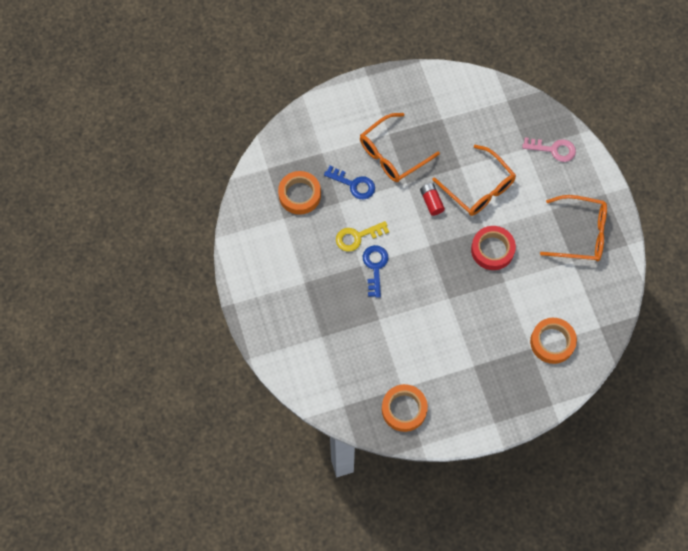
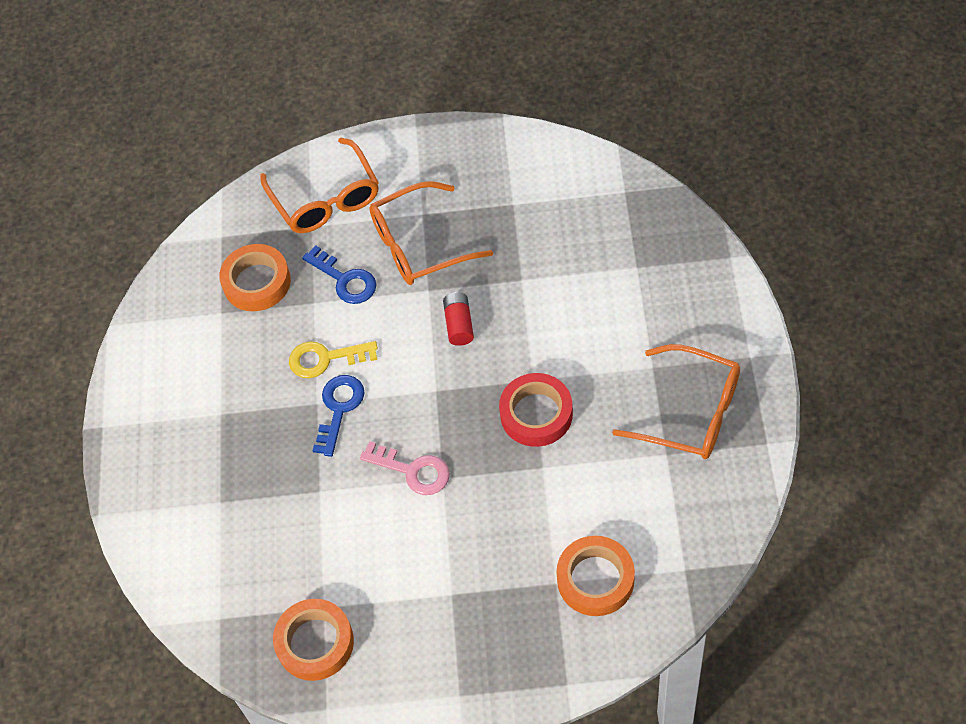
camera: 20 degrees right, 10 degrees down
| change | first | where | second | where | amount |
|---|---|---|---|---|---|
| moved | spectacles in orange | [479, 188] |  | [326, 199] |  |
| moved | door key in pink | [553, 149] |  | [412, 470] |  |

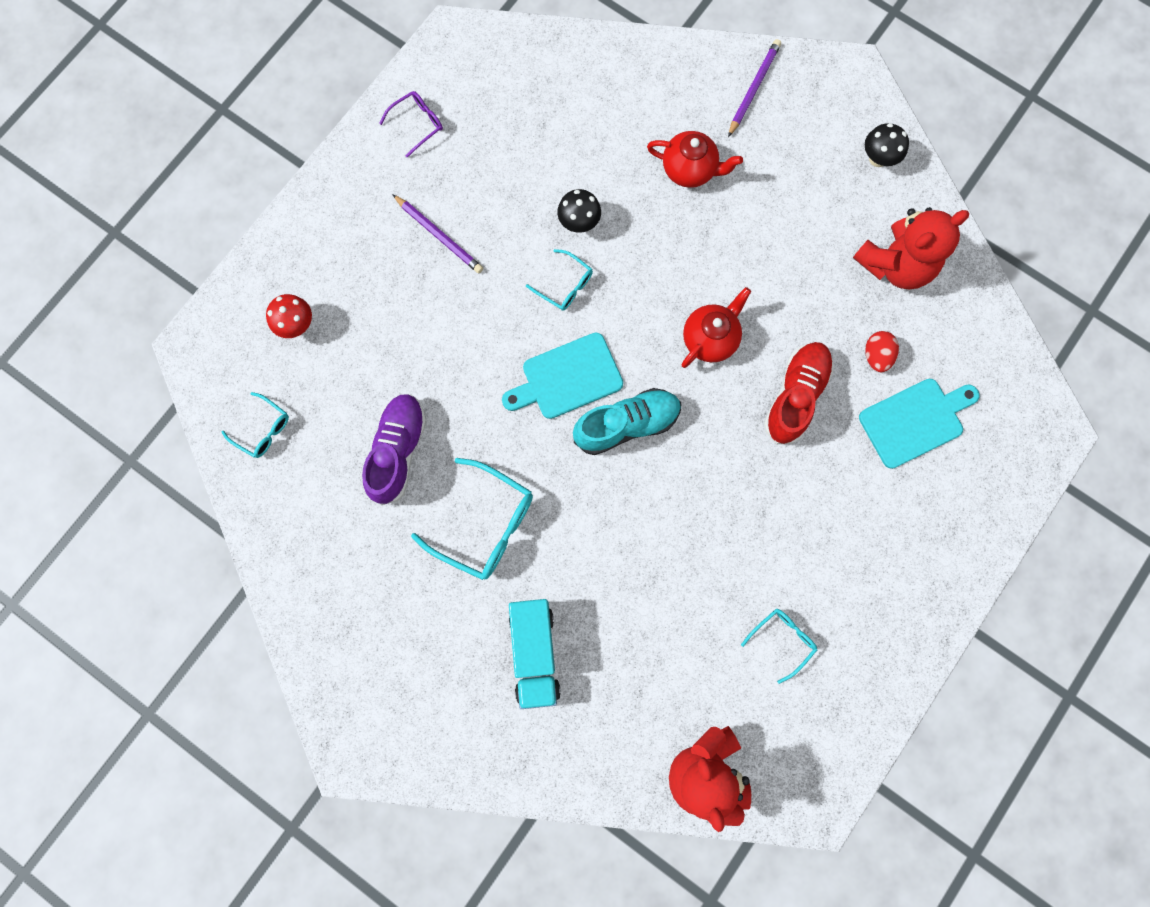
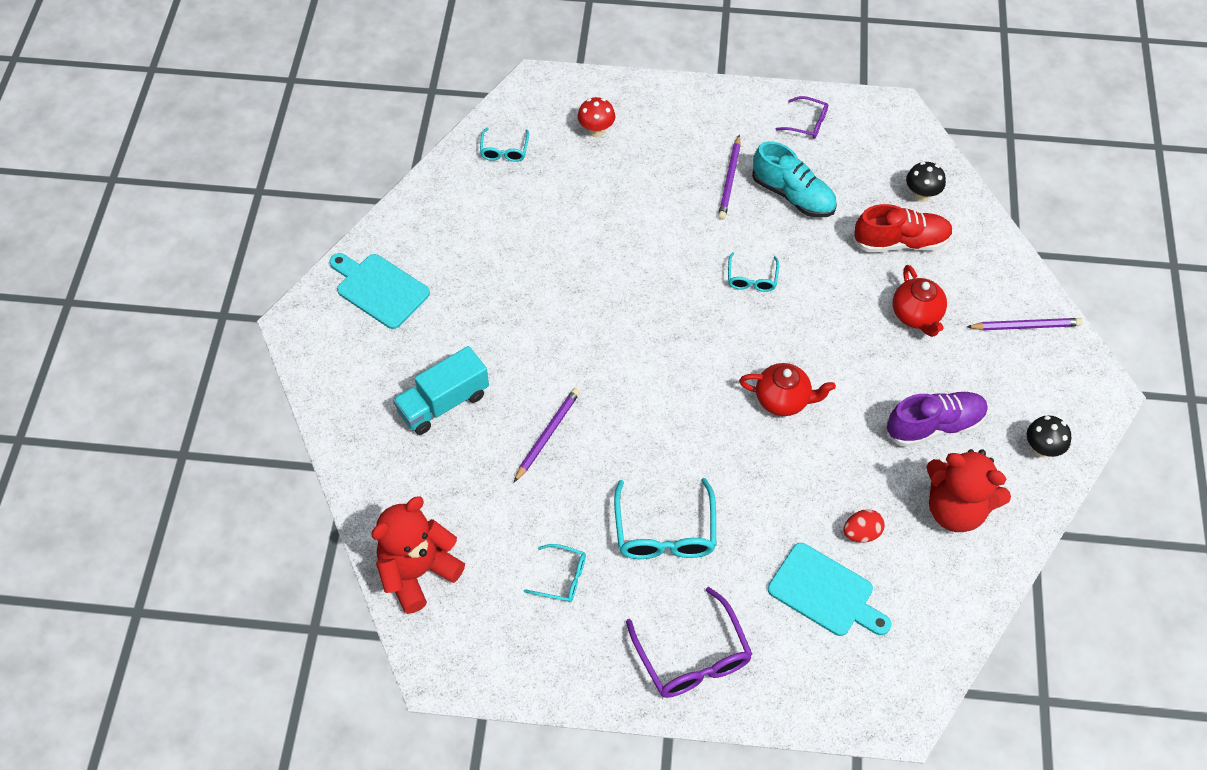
camera: 60 degrees right, 20 degrees down
| change | first | where | second | where | amount |
|---|---|---|---|---|---|
| moved | chopping board in turquoise | [567, 378] |  | [379, 289] |  |
| added |  |  | lead pencil in purple | [547, 435] |  |
| moved | spectacles in turquoise | [484, 524] |  | [665, 531] |  |
| added |  |  | spectacles in purple | [692, 656] |  |
| moved | shoe in turquoise | [626, 425] |  | [793, 195] |  |
| moved | shoe in red | [795, 396] |  | [900, 242] |  |
| moved | shoe in purple | [398, 451] |  | [934, 426] |  |
| moved | mushroom in black | [579, 223] |  | [921, 195] |  |

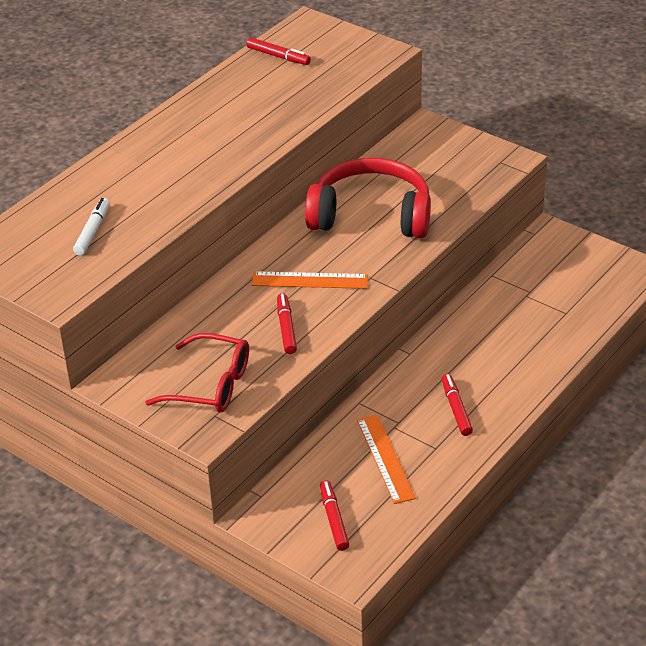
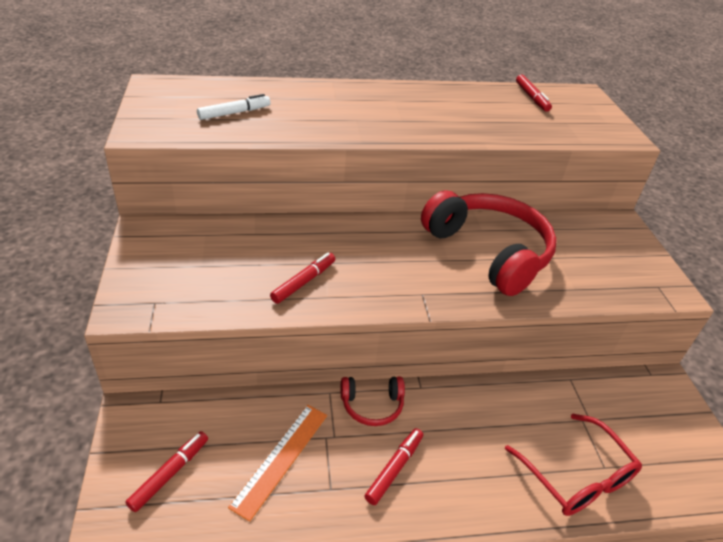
camera: 40 degrees right, 0 degrees up
| change | first | where | second | where | amount |
|---|---|---|---|---|---|
| added |  |  | headphones in red | [372, 405] |  |
| moved | spectacles in red | [211, 385] |  | [577, 477] |  |
| removed | ruler in orange | [310, 280] |  |  |  |

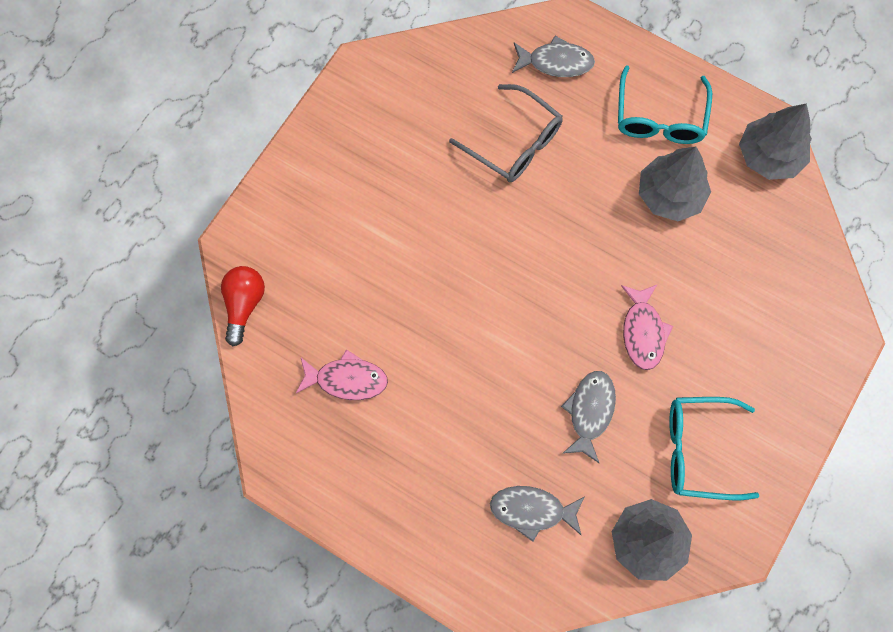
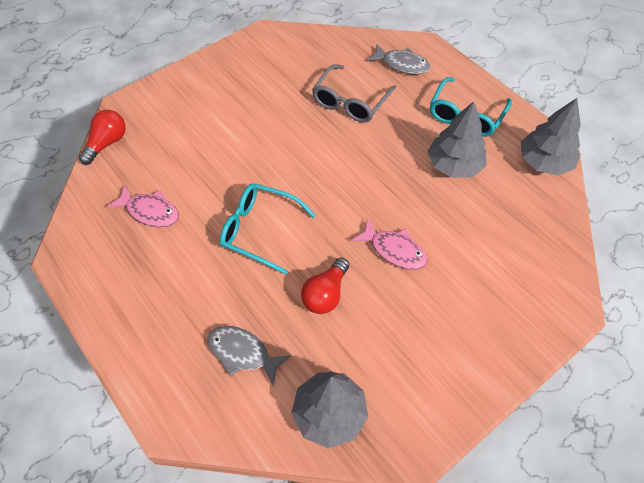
camera: 20 degrees right, 15 degrees down
| change | first | where | second | where | amount |
|---|---|---|---|---|---|
| moved | spectacles in turquoise | [698, 450] |  | [259, 230] |  |
| replaced | toy fish in gray | [590, 412] | light bulb in red | [325, 294] |  |
| turned | spectacles in gray | [514, 143] |  | [350, 102] | 60 degrees clockwise |
| turned | toy fish in pink | [643, 332] |  | [394, 250] | 75 degrees counterclockwise |

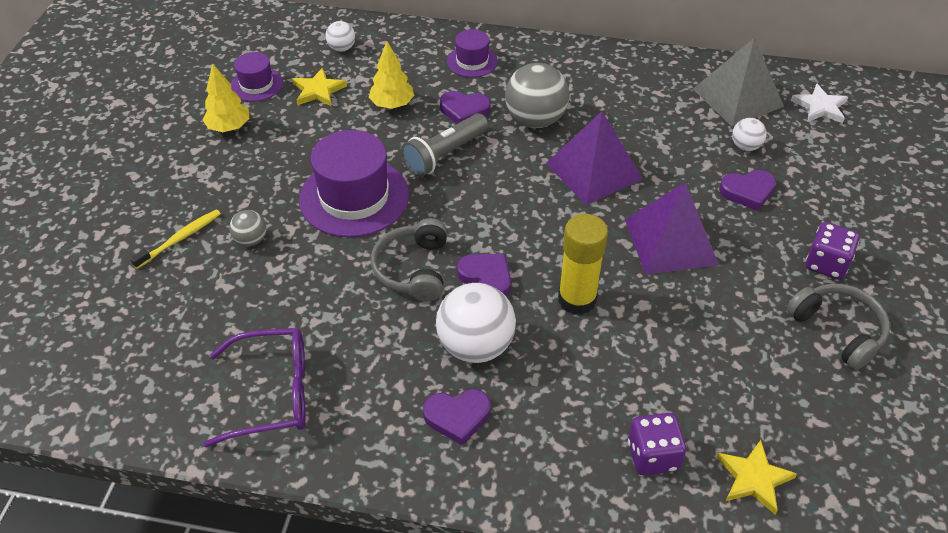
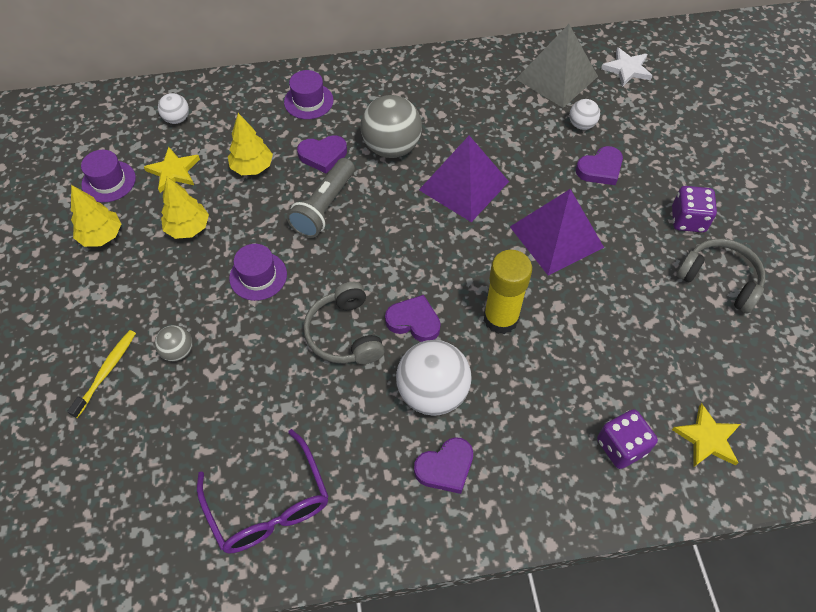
camera: 20 degrees left, 10 degrees up
| change | first | where | second | where | amount |
|---|---|---|---|---|---|
| added |  |  | fir tree in bright yellow | [188, 228] |  |
| turned | spectacles in purple | [271, 394] |  | [268, 504] | 90 degrees clockwise |
| resized | hat in purple | [354, 197] |  | [258, 276] | x0.54 |

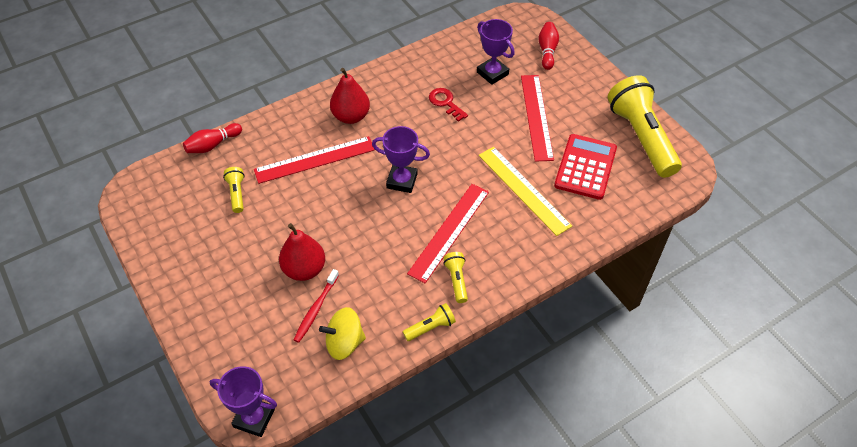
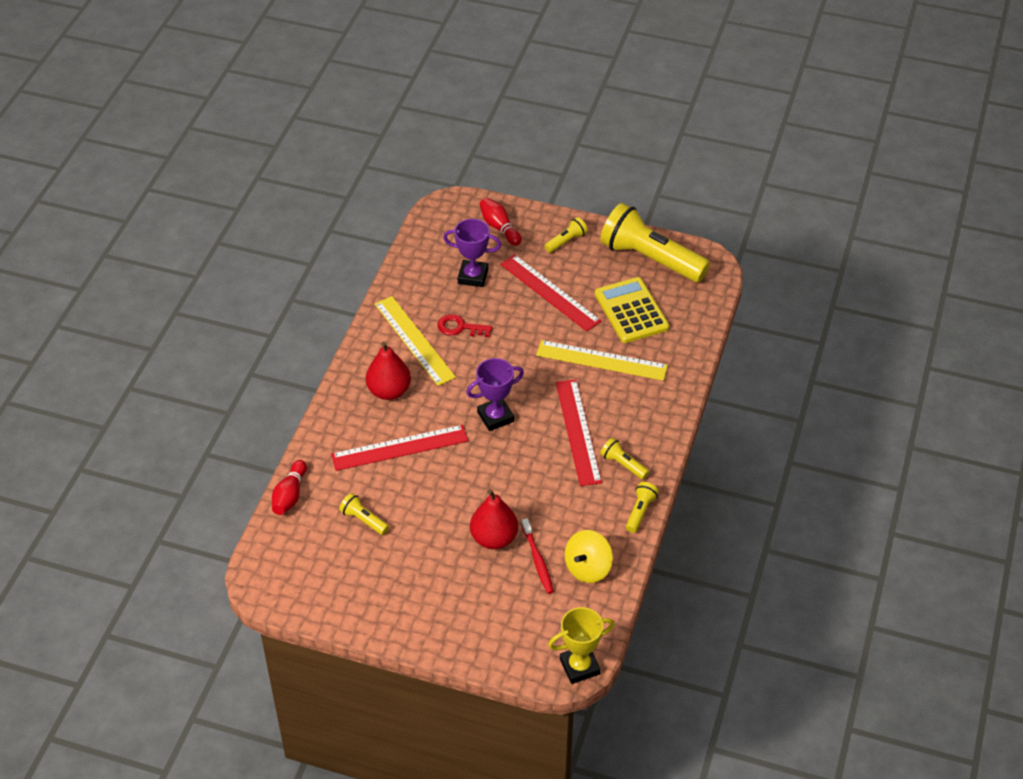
camera: 40 degrees left, 5 degrees down
| change | first | where | second | where | amount |
|---|---|---|---|---|---|
| turned | ruler in red | [315, 160] |  | [400, 448] | 45 degrees clockwise |
| added |  |  | ruler in bright yellow | [414, 340] |  |
| added |  |  | pocket torch in bright yellow | [566, 241] |  |
| recoloured | award cup in purple | [254, 418] | award cup in bright yellow | [579, 666] |  |
| recoloured | pocket calculator in red | [585, 167] | pocket calculator in bright yellow | [631, 311] |  |

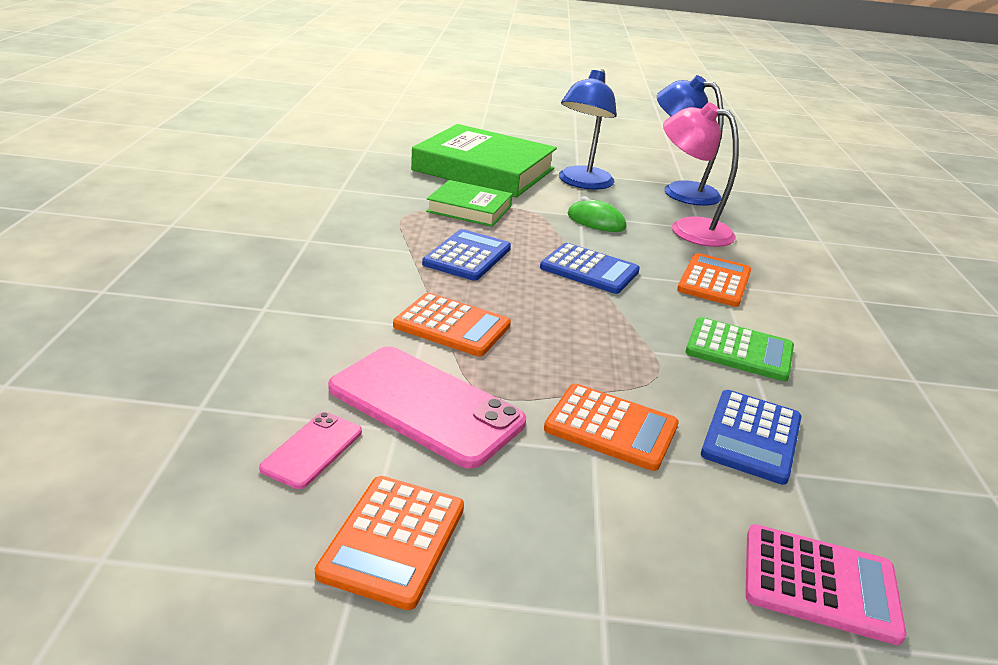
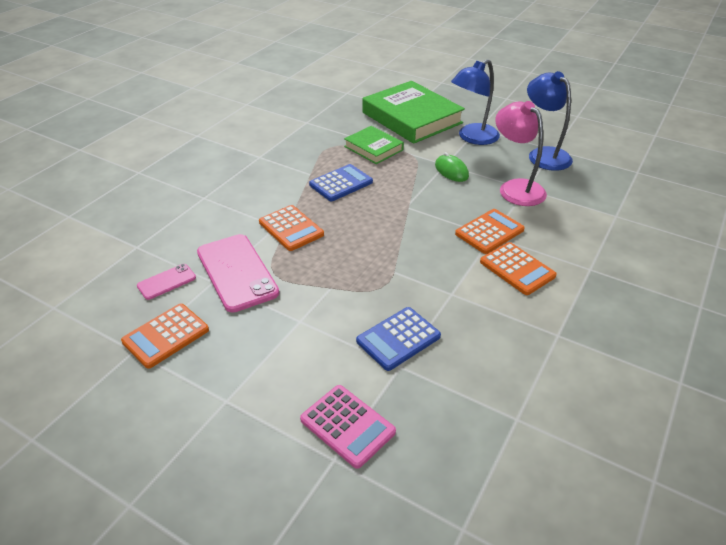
camera: 30 degrees right, 10 degrees up
| change | first | where | second | where | amount |
|---|---|---|---|---|---|
| moved | pocket calculator in orange | [611, 427] |  | [517, 269] |  |
| removed | pocket calculator in blue | [589, 270] |  |  |  |
| removed | pocket calculator in emerald | [739, 350] |  |  |  |

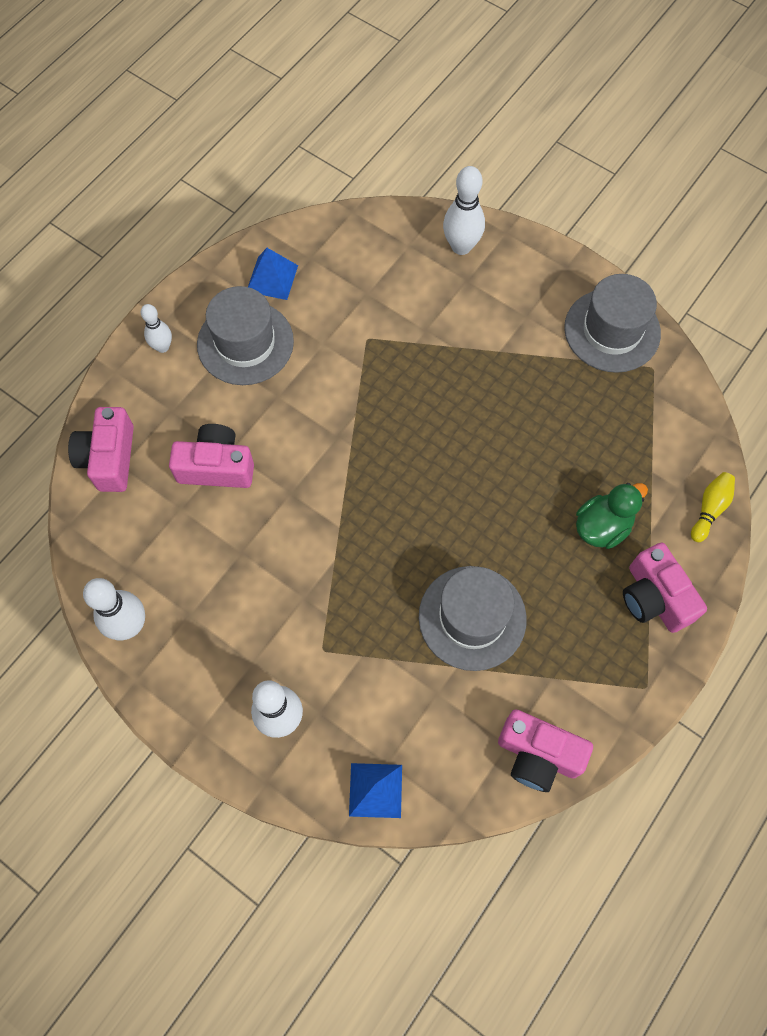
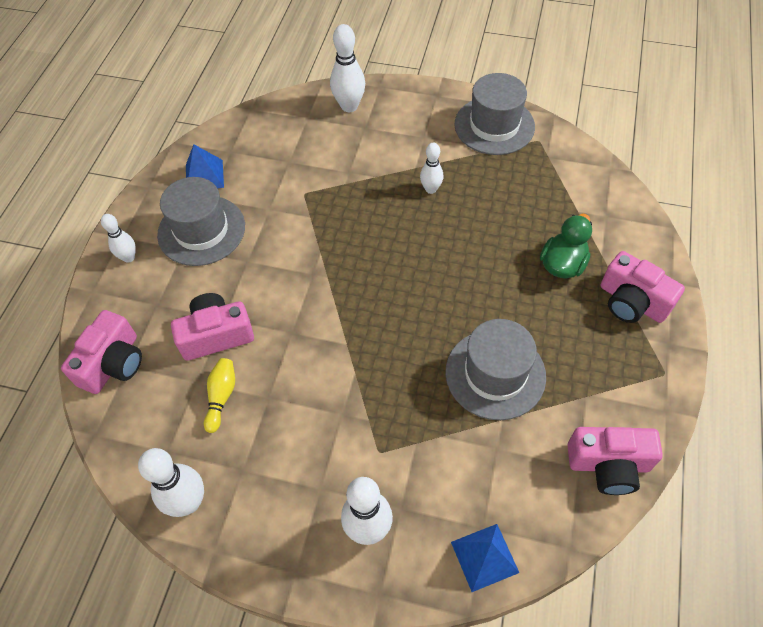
camera: 20 degrees left, 10 degrees down
| change | first | where | second | where | amount |
|---|---|---|---|---|---|
| turned | camera in pink | [109, 458] |  | [113, 363] | 135 degrees counterclockwise |
| moved | tenpin in bright yellow | [709, 509] |  | [221, 397] |  |
| added |  |  | tenpin in white | [431, 189] |  |

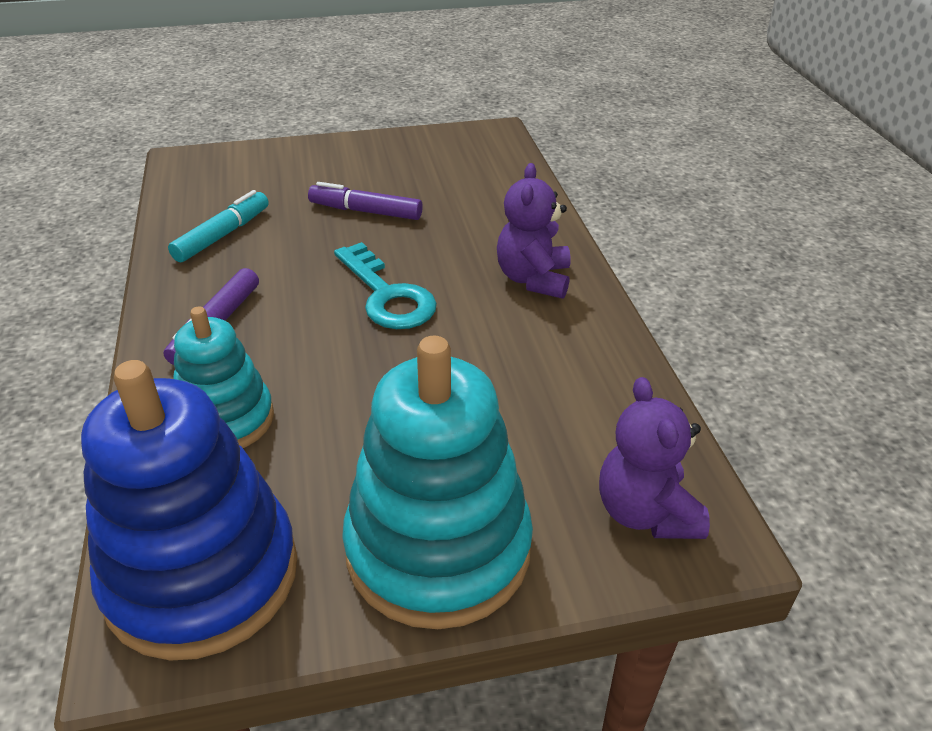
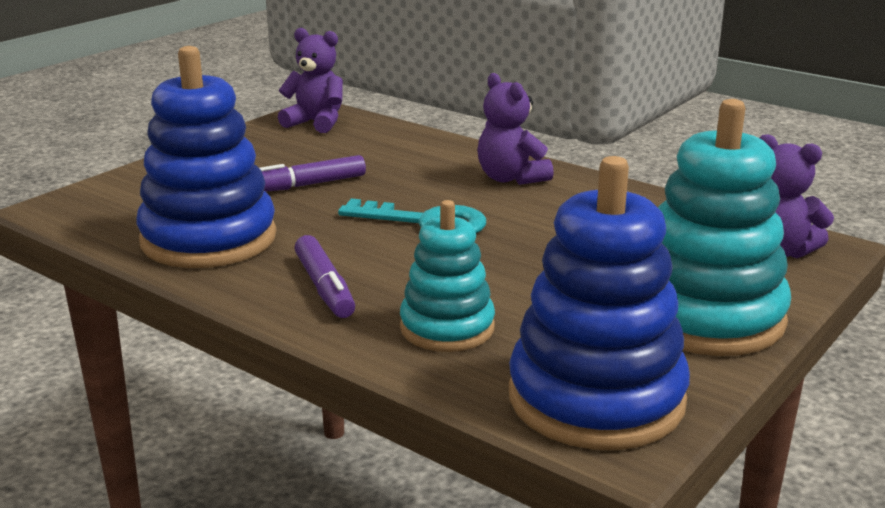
camera: 40 degrees left, 15 degrees down
| change | first | where | second | where | amount |
|---|---|---|---|---|---|
| replaced | felt pen in turquoise | [222, 235] | stacking toy in blue | [208, 239] |  |
| added |  |  | teddy in purple | [316, 123] |  |

